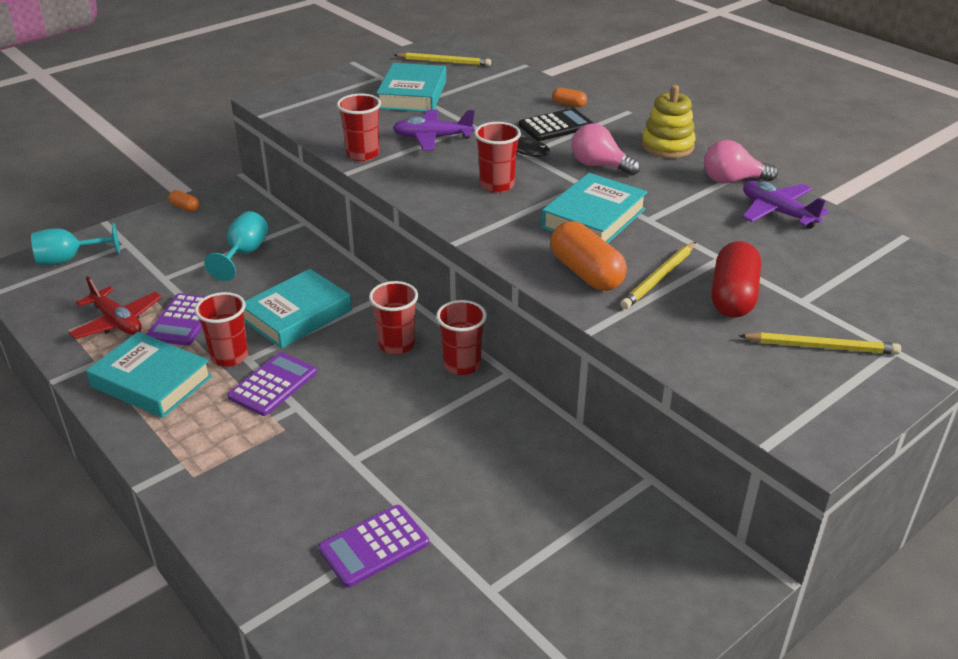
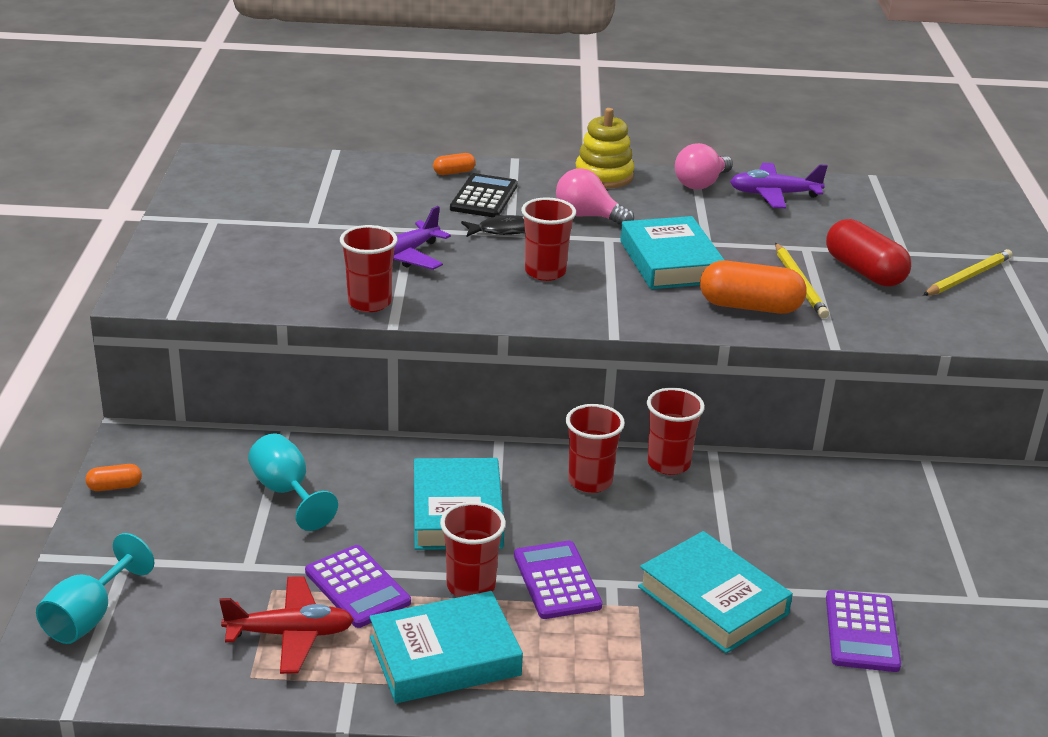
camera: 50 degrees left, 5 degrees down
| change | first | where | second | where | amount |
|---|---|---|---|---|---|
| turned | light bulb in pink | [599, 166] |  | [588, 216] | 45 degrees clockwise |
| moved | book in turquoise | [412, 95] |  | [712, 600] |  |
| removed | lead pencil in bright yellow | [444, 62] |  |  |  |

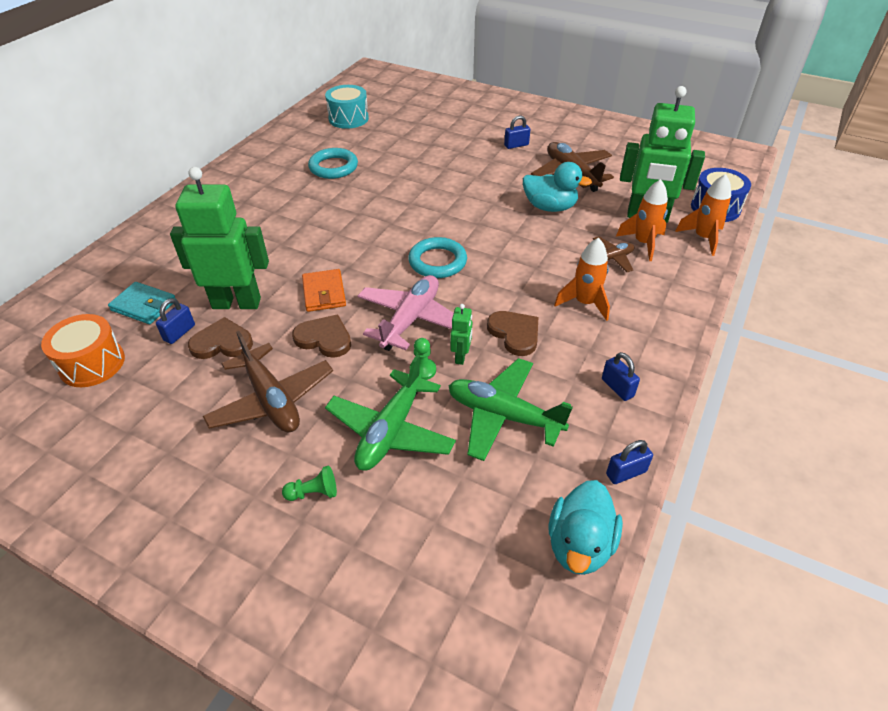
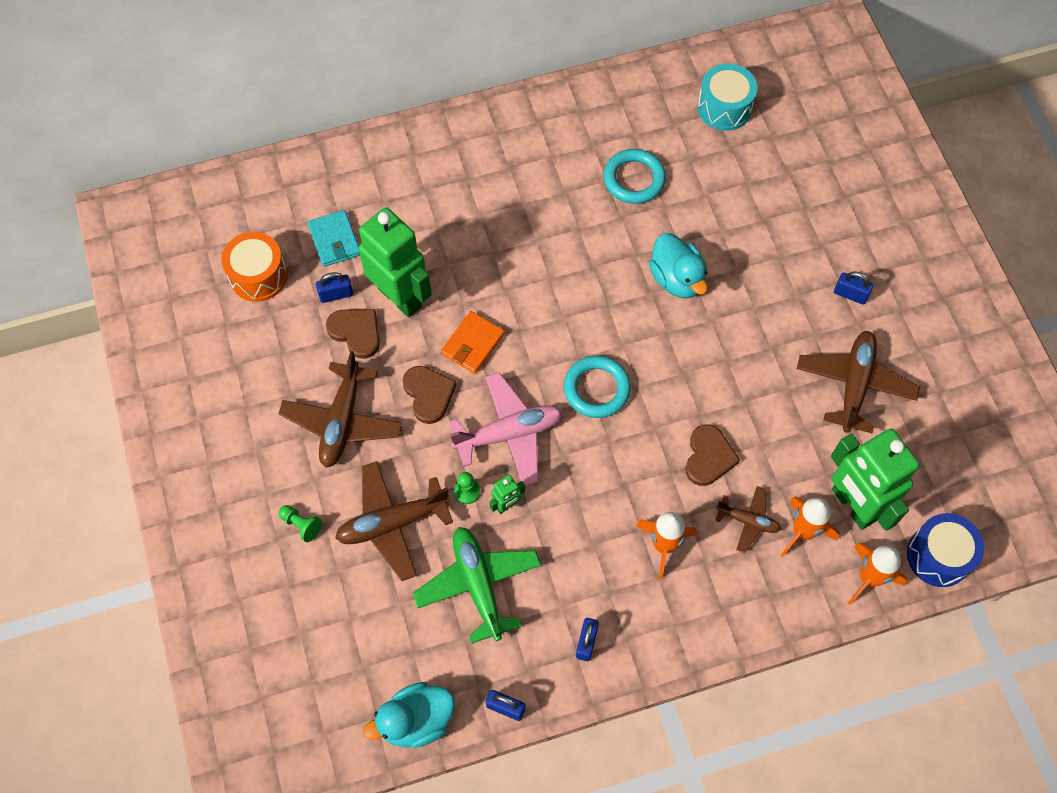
camera: 45 degrees right, 20 degrees up
| change | first | where | second | where | amount |
|---|---|---|---|---|---|
| recoloured | aeroplane in emerald | [391, 430] | aeroplane in russet | [392, 523] |  |
| moved | toy duck in turquoise | [550, 207] |  | [677, 279] |  |
| moved | heart in russet | [515, 334] |  | [708, 457] |  |

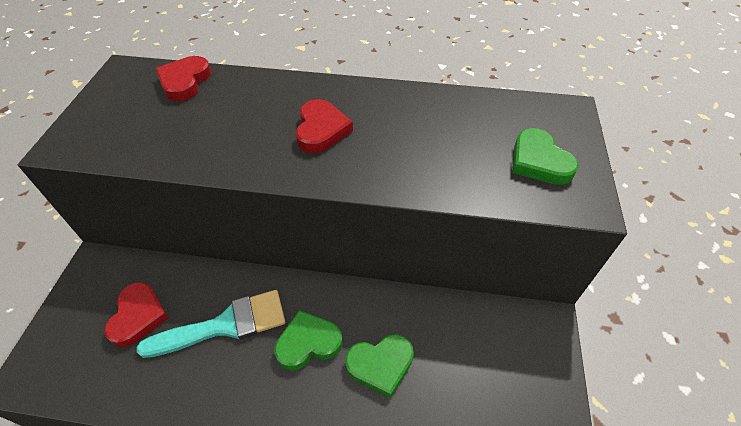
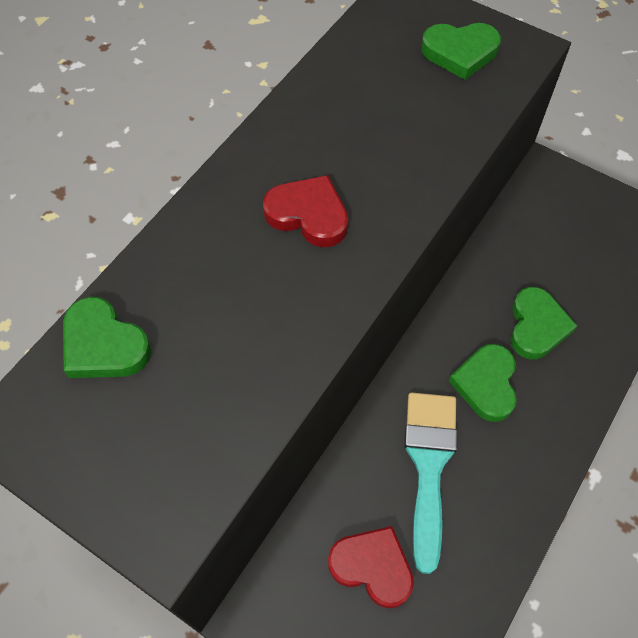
camera: 65 degrees left, 10 degrees up
| change | first | where | second | where | amount |
|---|---|---|---|---|---|
| recoloured | heart in red | [185, 81] | heart in emerald | [104, 344] |  |

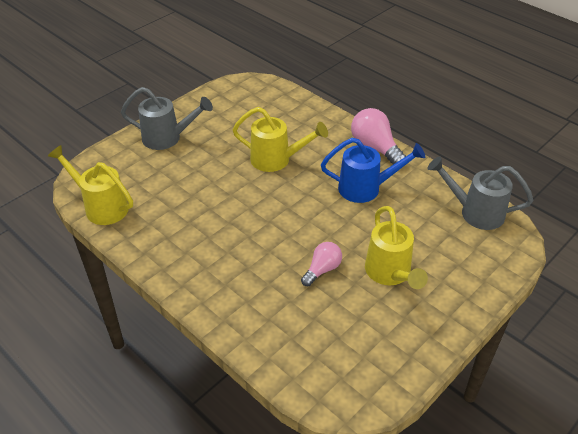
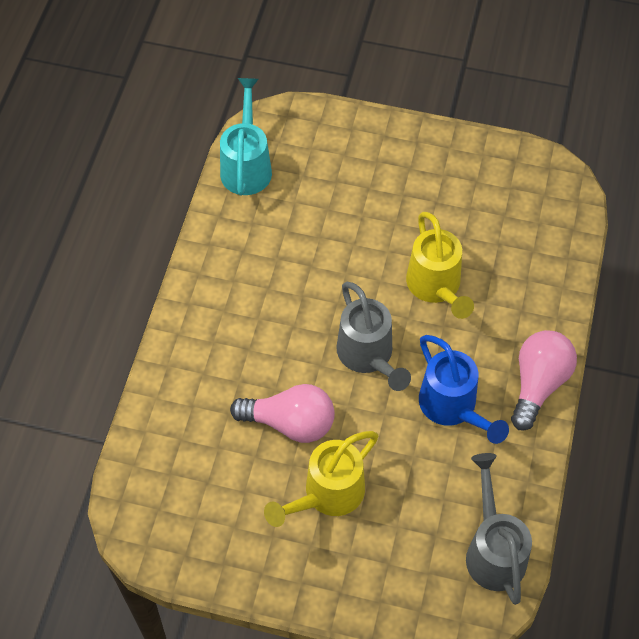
camera: 60 degrees right, 15 degrees up
| change | first | where | second | where | amount |
|---|---|---|---|---|---|
| recoloured | watering pot in bright yellow | [102, 207] | watering pot in turquoise | [246, 166] |  |
| resized | light bulb in pink | [322, 270] |  | [290, 423] | x1.59 |
| moved | watering pot in gray | [167, 138] |  | [368, 356] |  |

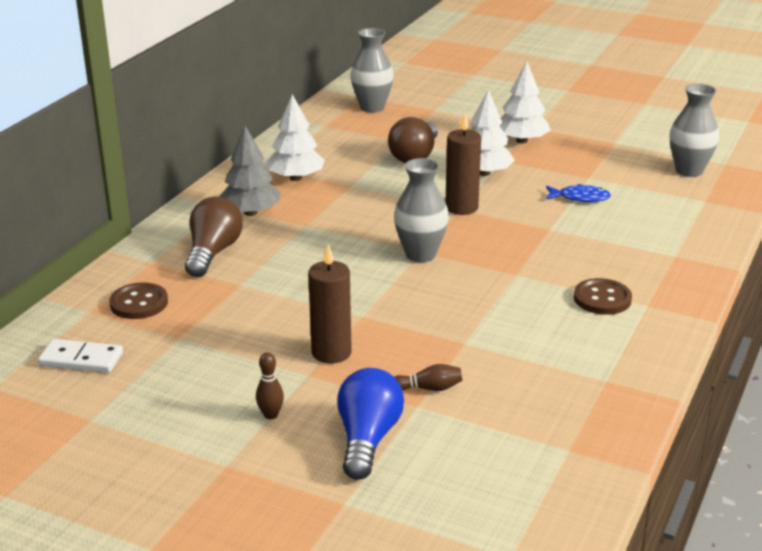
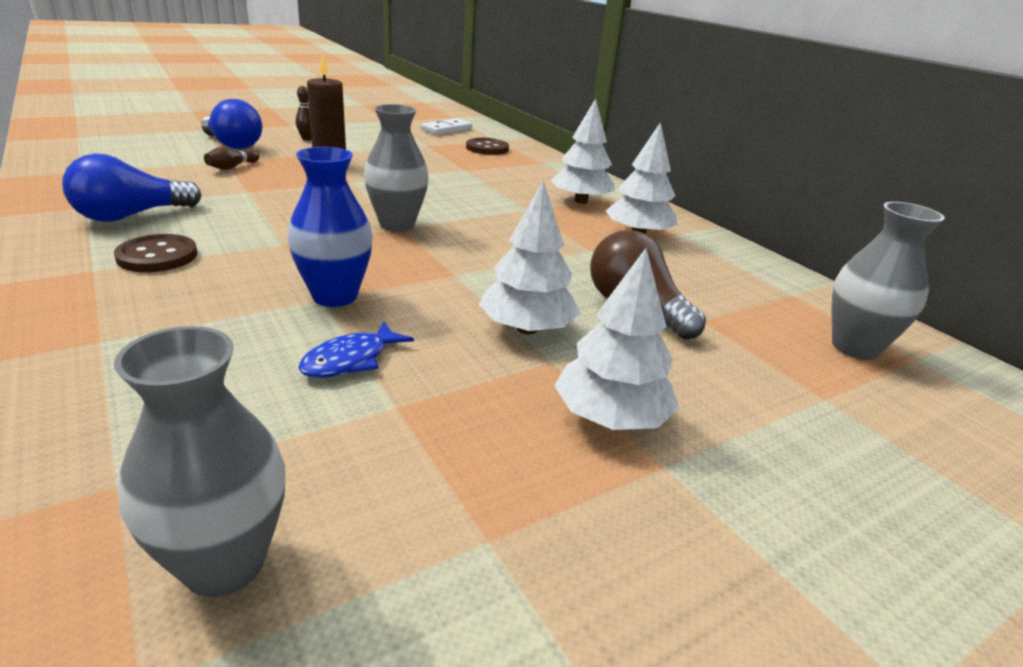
camera: 120 degrees right, 0 degrees up
| change | first | where | second | where | amount |
|---|---|---|---|---|---|
| added |  |  | light bulb in blue | [131, 216] |  |
| added |  |  | tall vase in blue | [335, 296] |  |
| recoloured | fir tree in gray | [250, 213] | fir tree in white | [580, 201] |  |
| removed | light bulb in russet | [213, 253] |  |  |  |
| removed | candle in russet | [461, 207] |  |  |  |

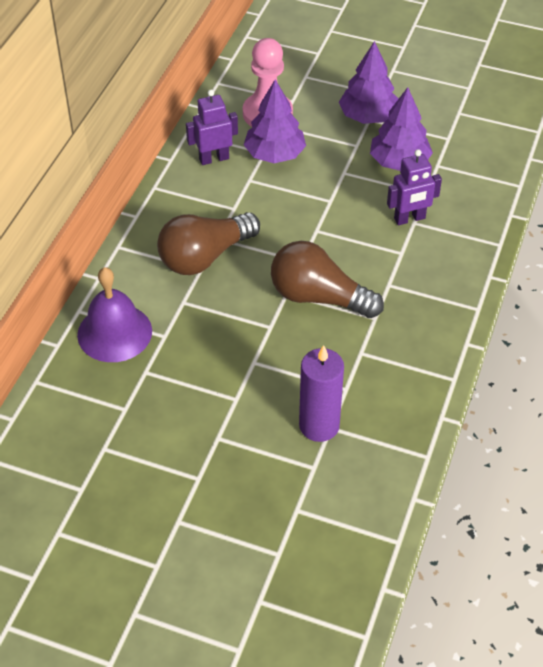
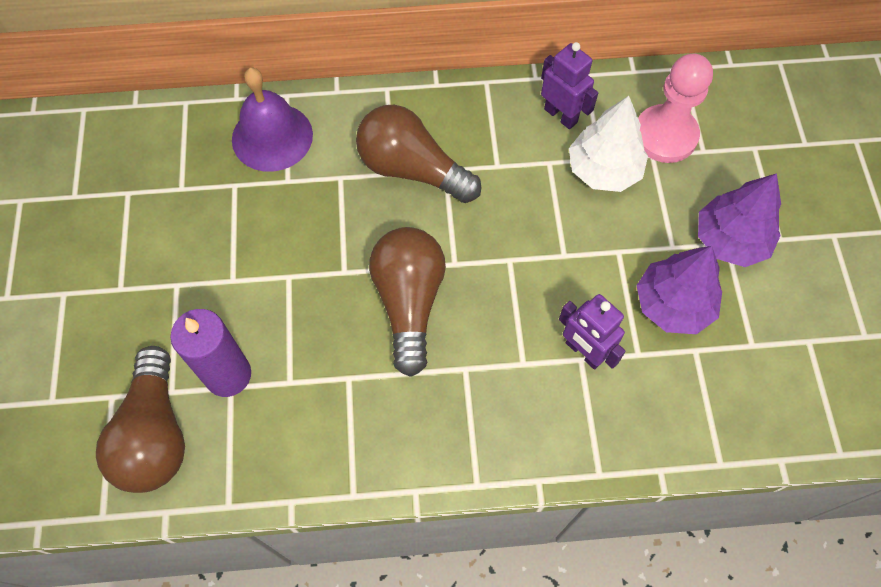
camera: 65 degrees right, 15 degrees up
| change | first | where | second | where | amount |
|---|---|---|---|---|---|
| added |  |  | light bulb in russet | [155, 434] |  |
| recoloured | fir tree in purple | [274, 154] | fir tree in white | [604, 170] |  |

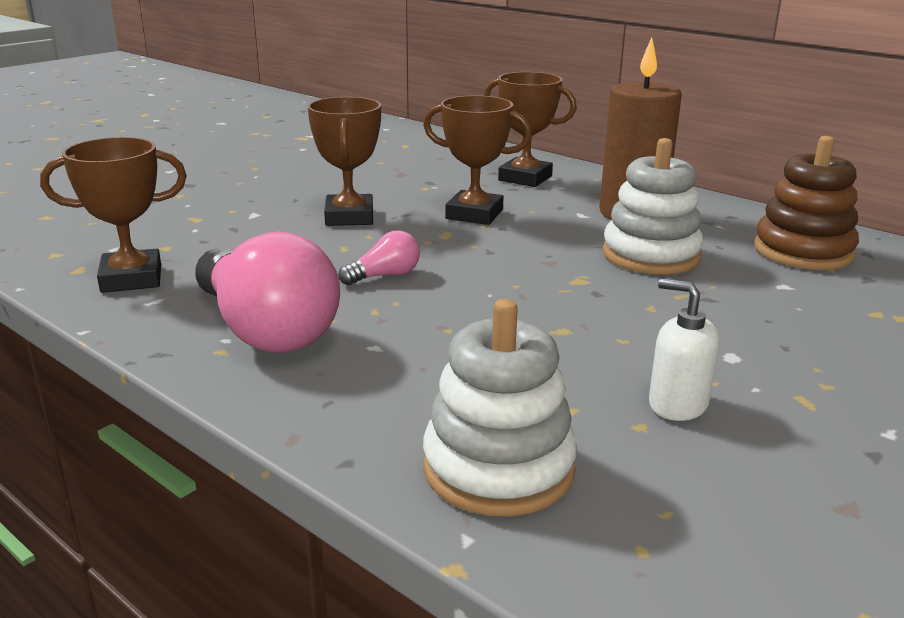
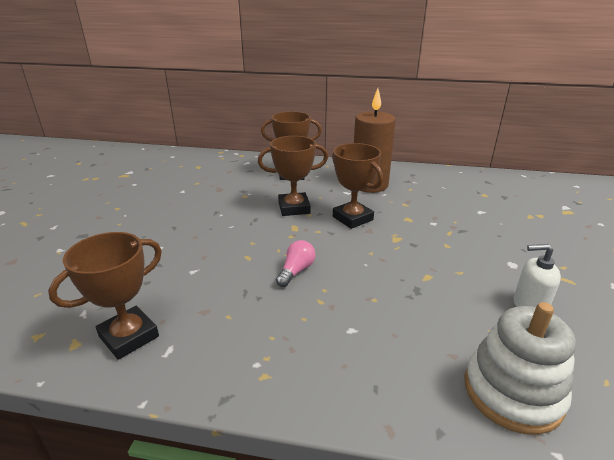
camera: 30 degrees left, 5 degrees up
| change | first | where | second | where | amount |
|---|---|---|---|---|---|
| moved | award cup in russet | [349, 217] |  | [352, 218] |  |
| removed | light bulb in pink | [266, 330] |  |  |  |
| removed | stacking toy in white | [650, 255] |  |  |  |
| removed | stacking toy in russet | [803, 251] |  |  |  |

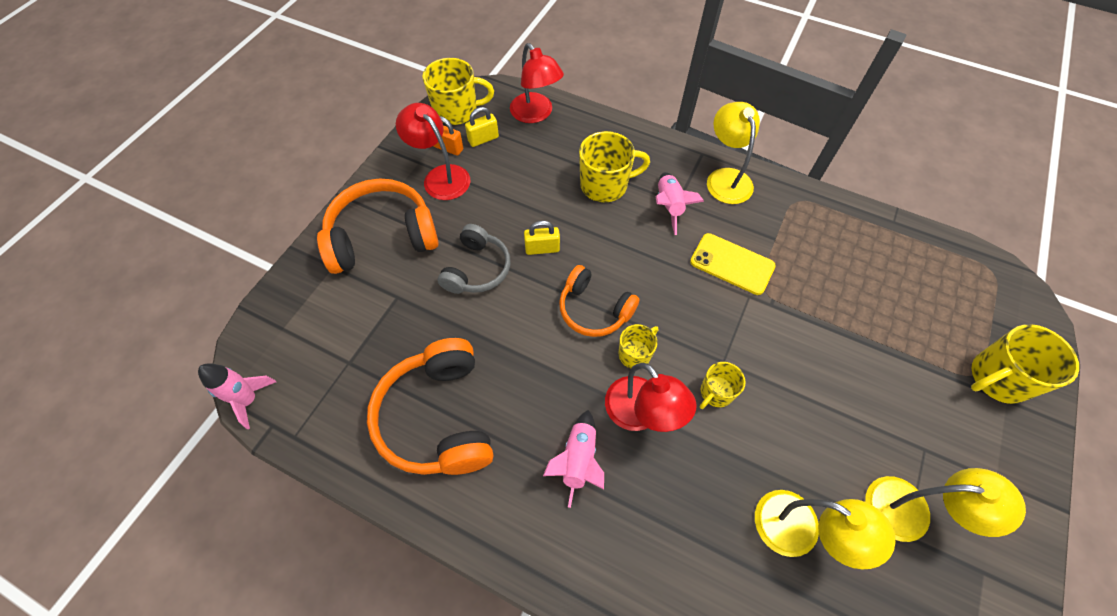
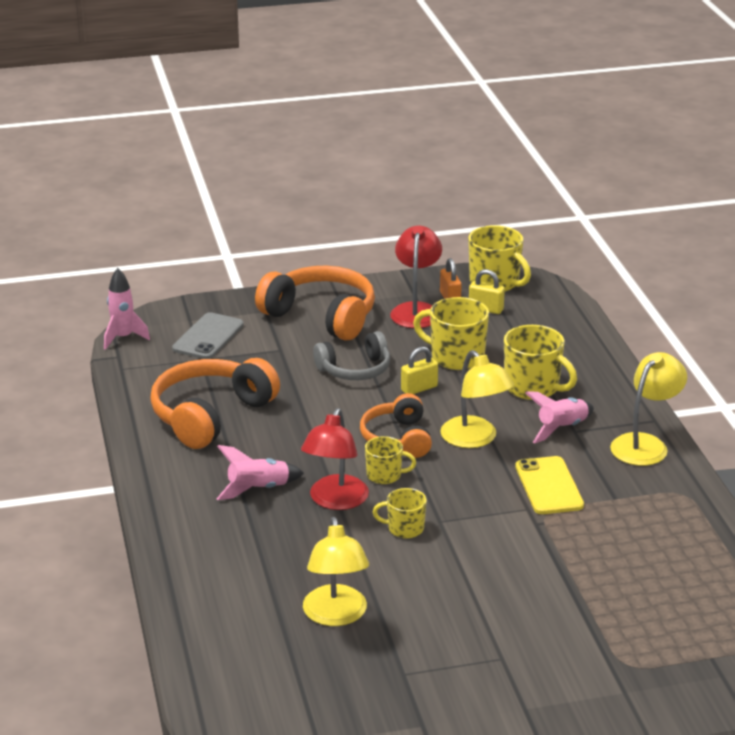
camera: 50 degrees right, 30 degrees down
| change | first | where | second | where | amount |
|---|---|---|---|---|---|
| added |  |  | mobile phone in gray | [208, 337] |  |
| turned | small lock in bright yellow | [542, 248] |  | [419, 388] | 75 degrees counterclockwise |
| moved | mug in bright yellow | [997, 378] |  | [456, 357] |  |
| moved | lamp in bright yellow | [911, 511] |  | [475, 439] |  |
| removed | lamp in red | [536, 114] |  |  |  |

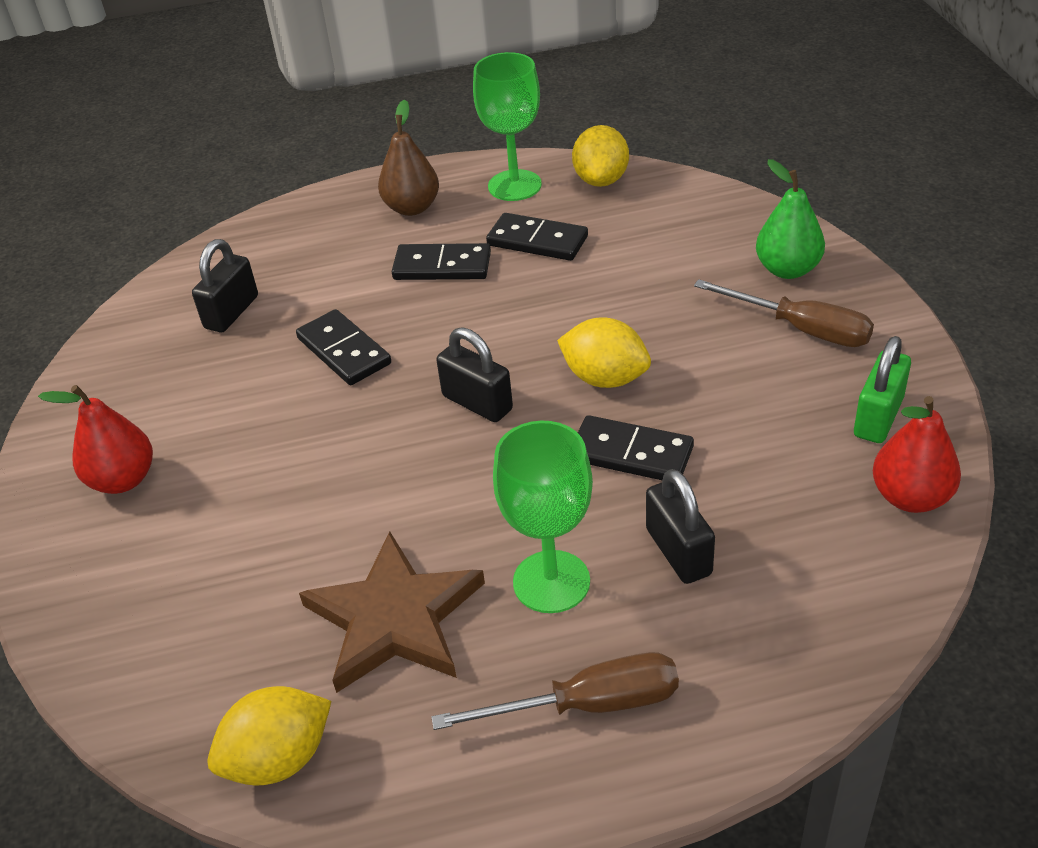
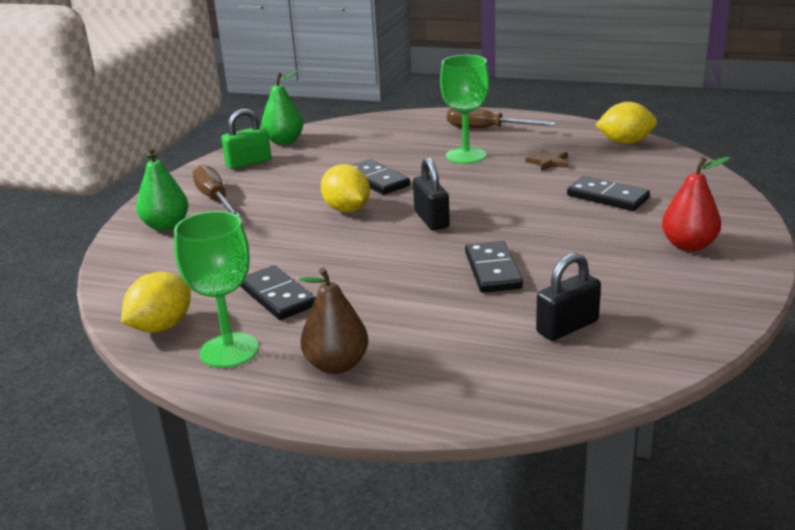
camera: 150 degrees left, 15 degrees down
| change | first | where | second | where | amount |
|---|---|---|---|---|---|
| recoloured | pear in red | [910, 497] | pear in emerald | [284, 141] |  |
| resized | five-pointed star in russet | [394, 618] |  | [548, 162] | x0.45 |
| moved | domino in black | [442, 266] |  | [607, 197] |  |
| removed | small lock in black | [678, 552] |  |  |  |

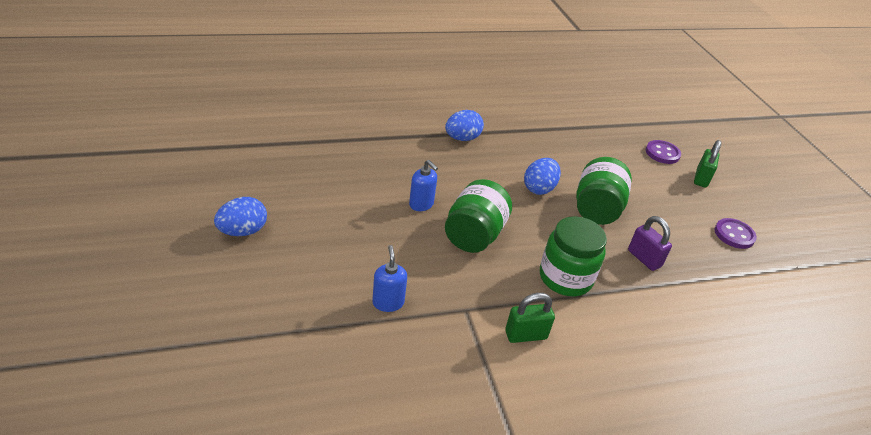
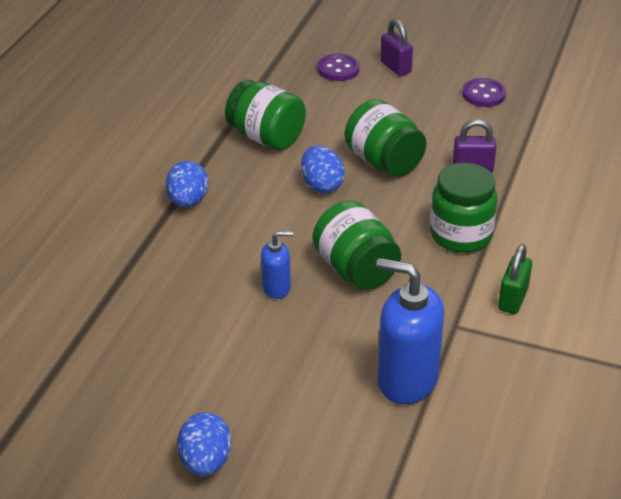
camera: 50 degrees left, 0 degrees up
| change | first | where | second | where | amount |
|---|---|---|---|---|---|
| added |  |  | jam jar in emerald | [266, 137] |  |
| resized | pump bottle in blue | [388, 302] |  | [407, 380] | x1.91 |
| recoloured | small lock in emerald | [701, 179] | small lock in purple | [395, 67] |  |

